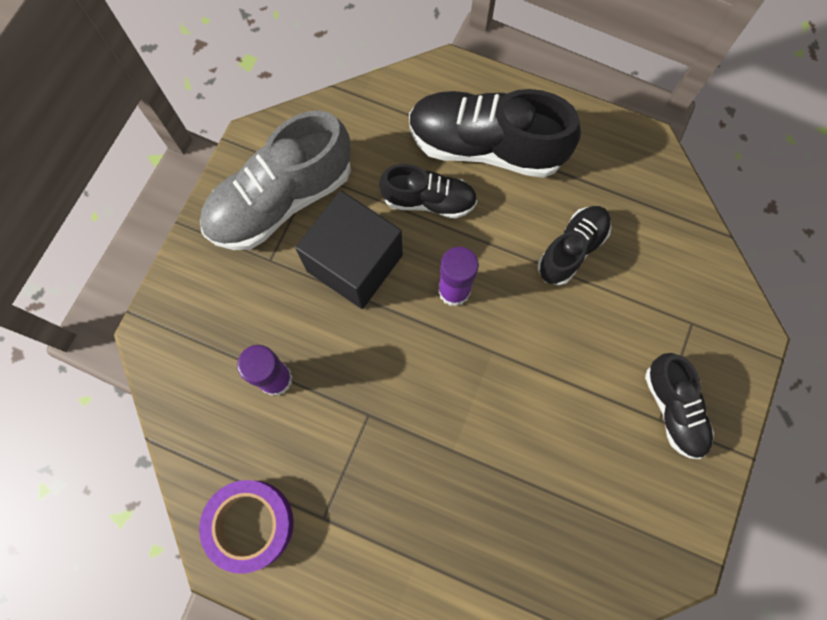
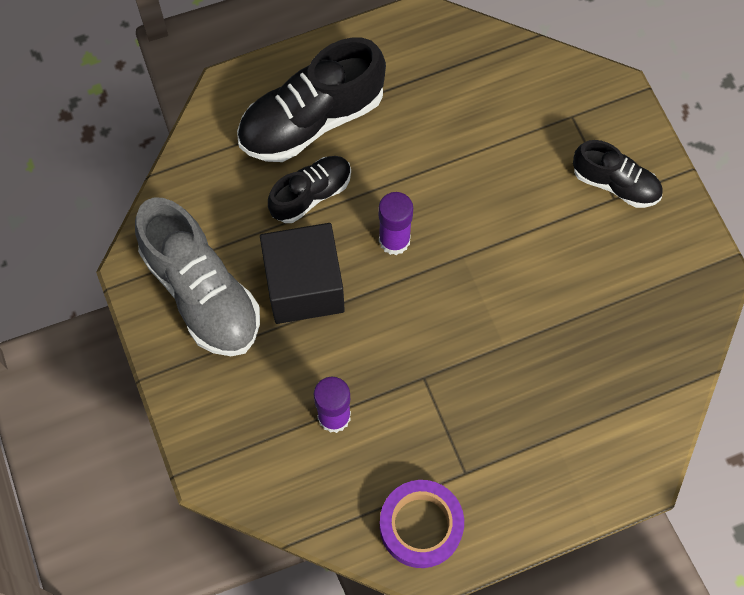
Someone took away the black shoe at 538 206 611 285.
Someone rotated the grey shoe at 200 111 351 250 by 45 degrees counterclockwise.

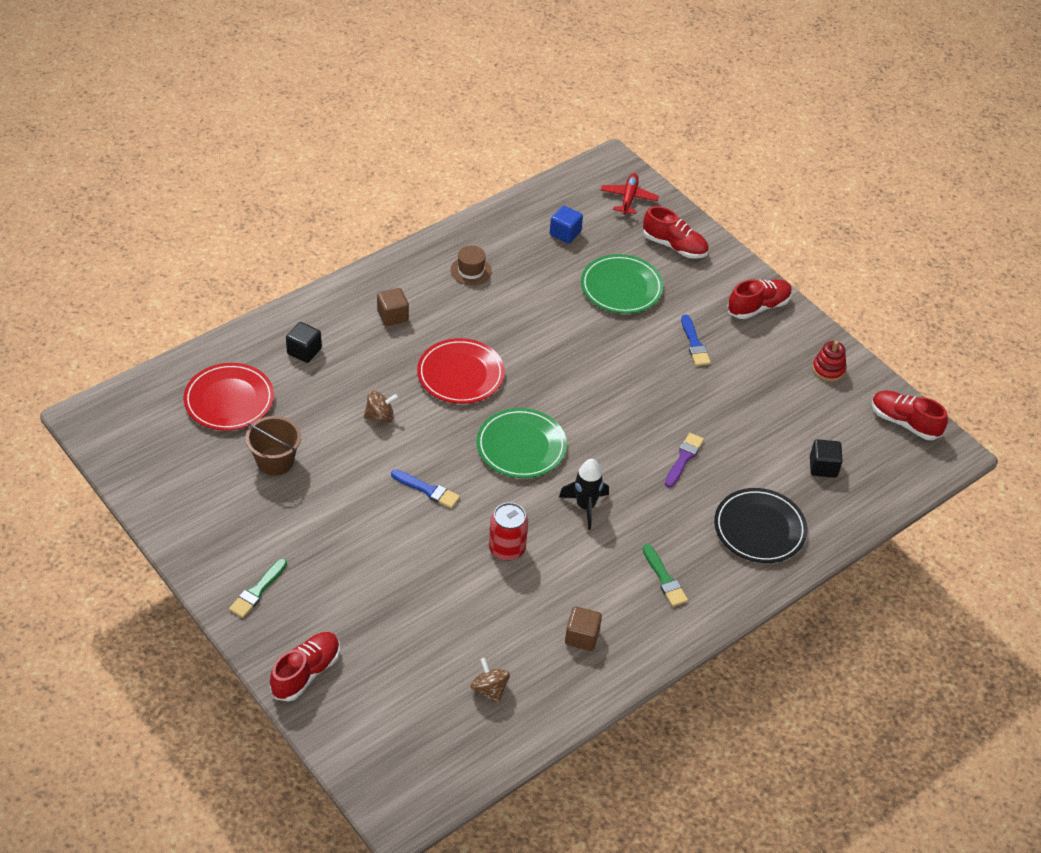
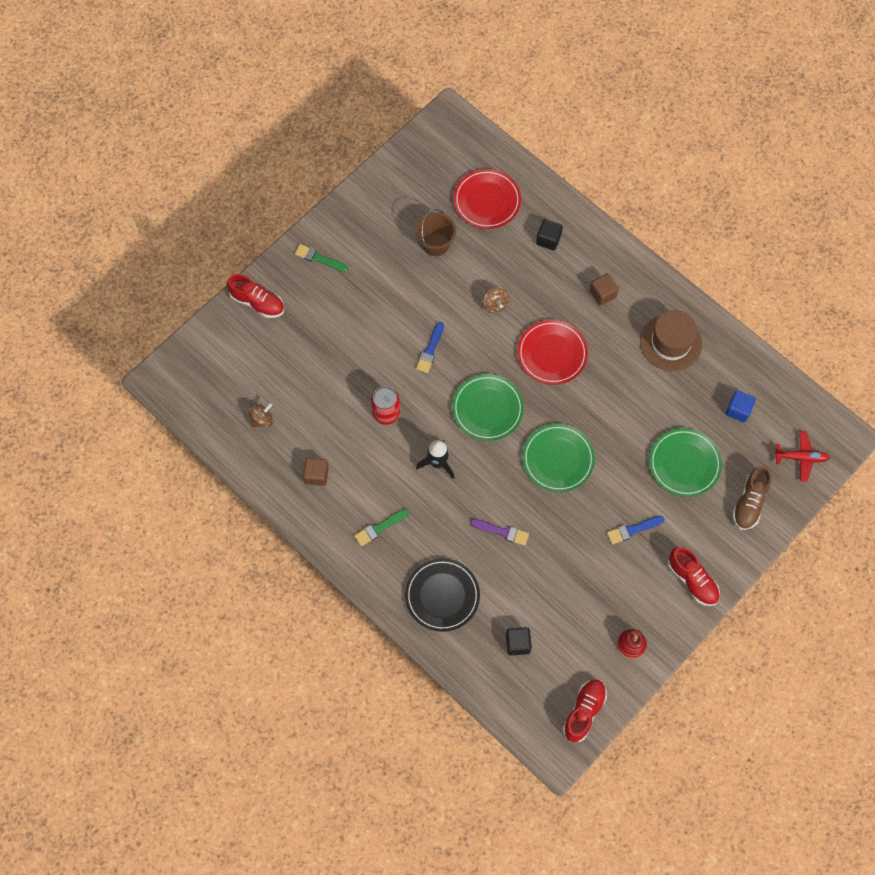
Someone put down the green plate at 522 424 595 492.
Someone repainted the red shoe at 643 206 709 259, which became the brown shoe at 732 466 771 530.
Someone scaled the brown hat at 450 246 492 285 by 1.78.

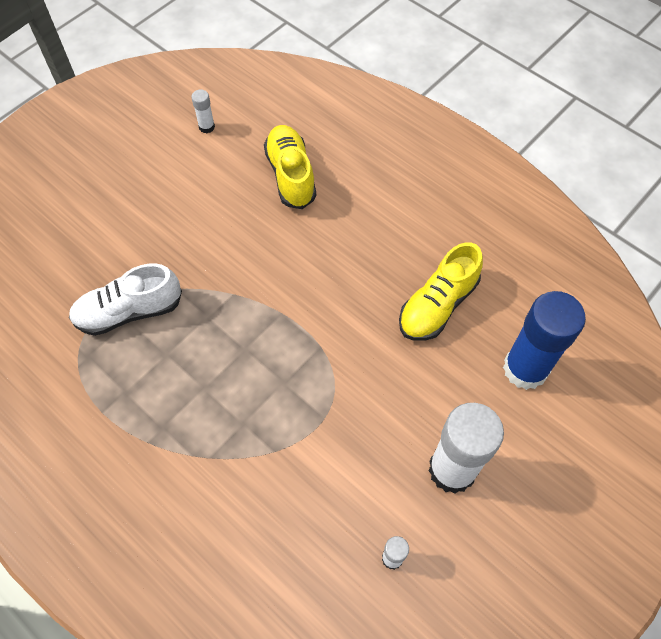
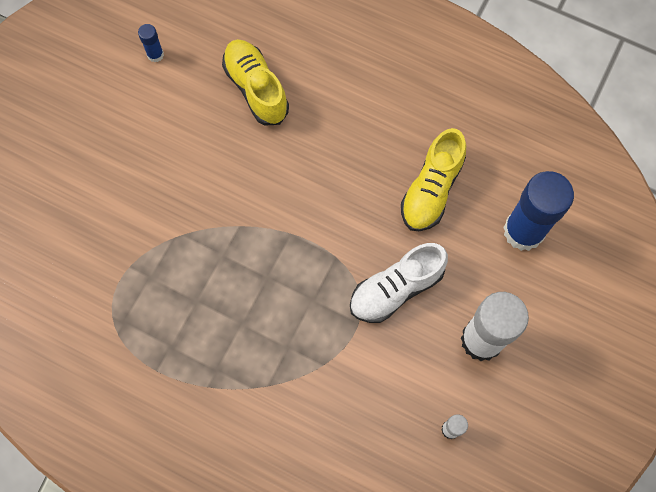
Someone carried the white shoe from 69 264 182 336 to 350 243 448 323.
Someone repainted the white glue stick at 191 89 215 133, which became the blue glue stick at 138 24 164 62.

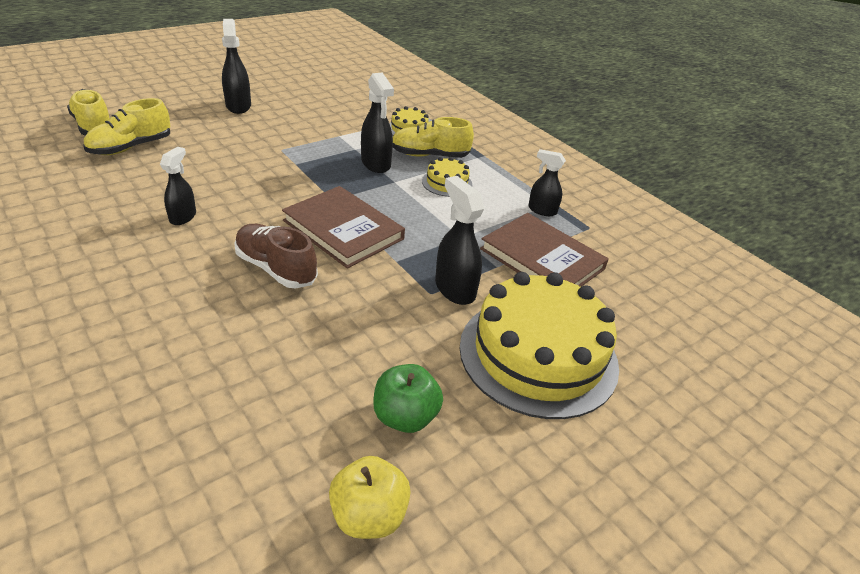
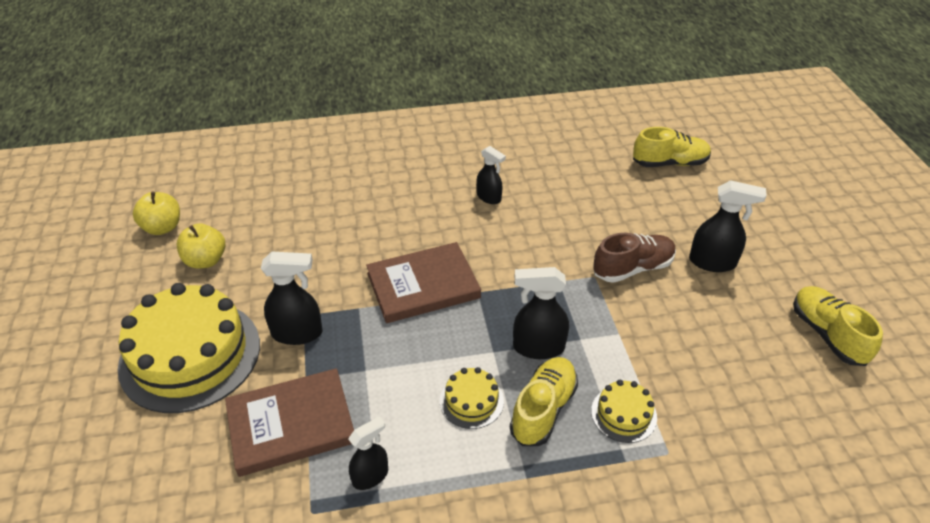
Someone carried the yellow shoe from 83 98 170 155 to 793 286 883 366.
Someone carried the brown shoe from 234 224 318 289 to 593 233 676 283.
Someone repainted the green apple at 373 364 443 433, which became the yellow apple at 177 223 225 269.

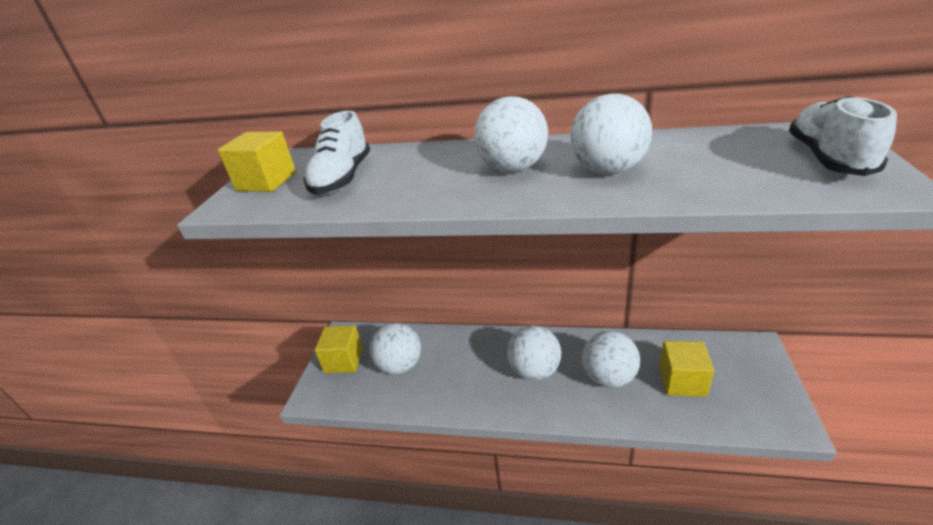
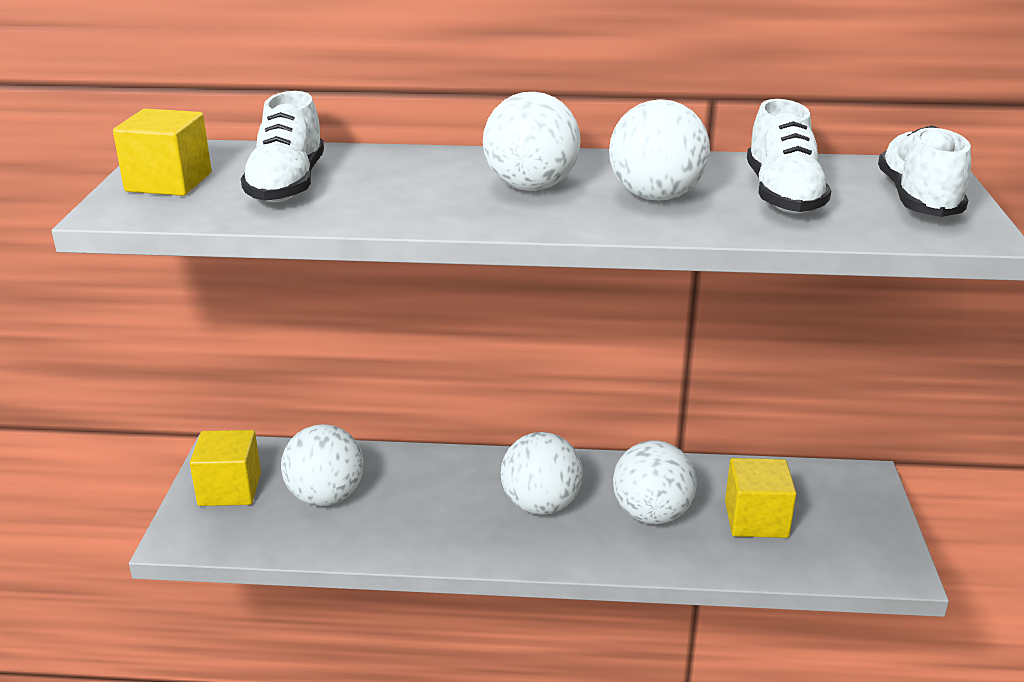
Someone put down the white shoe at 747 99 831 214.

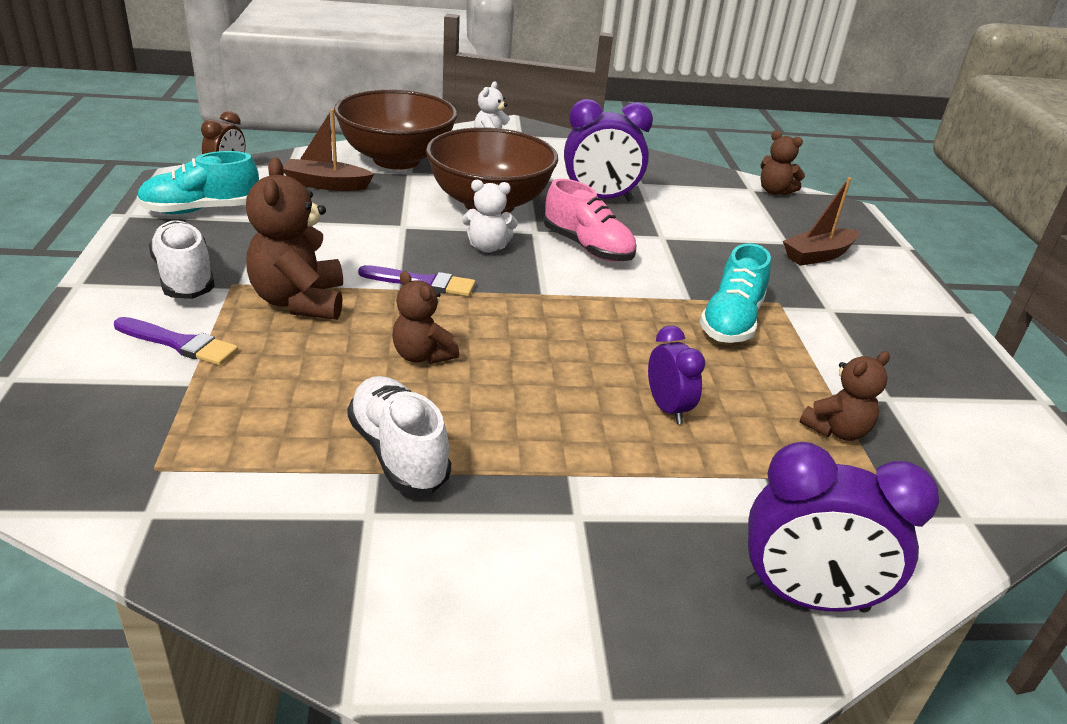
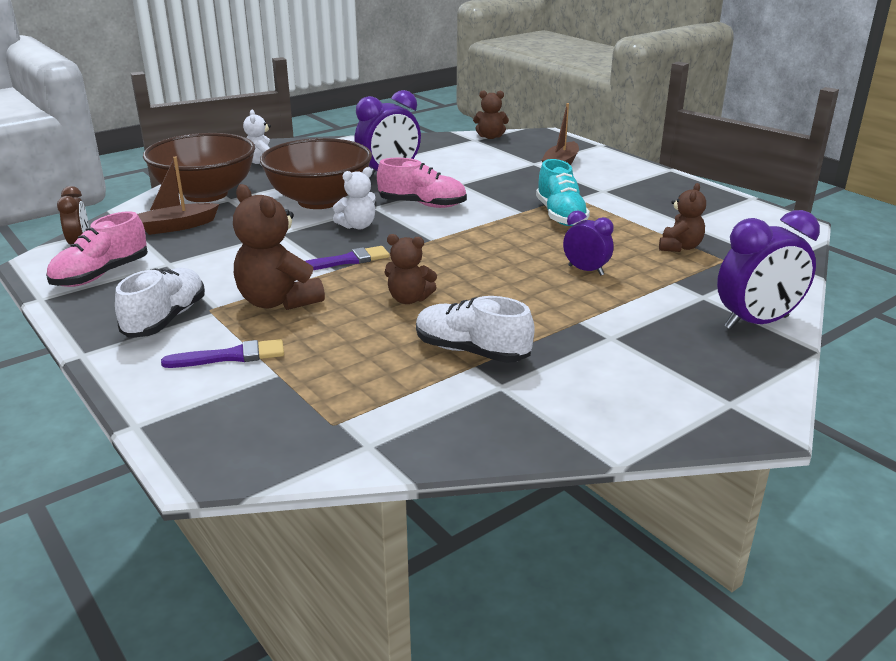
Someone repainted the turquoise shoe at 137 151 259 214, which became the pink shoe at 46 211 148 287.
Someone rotated the white shoe at 149 220 215 299 by 75 degrees clockwise.

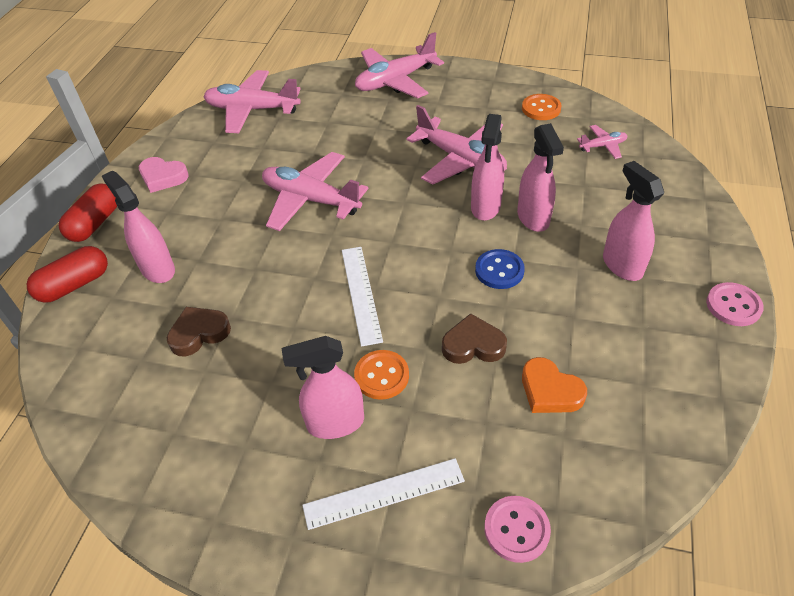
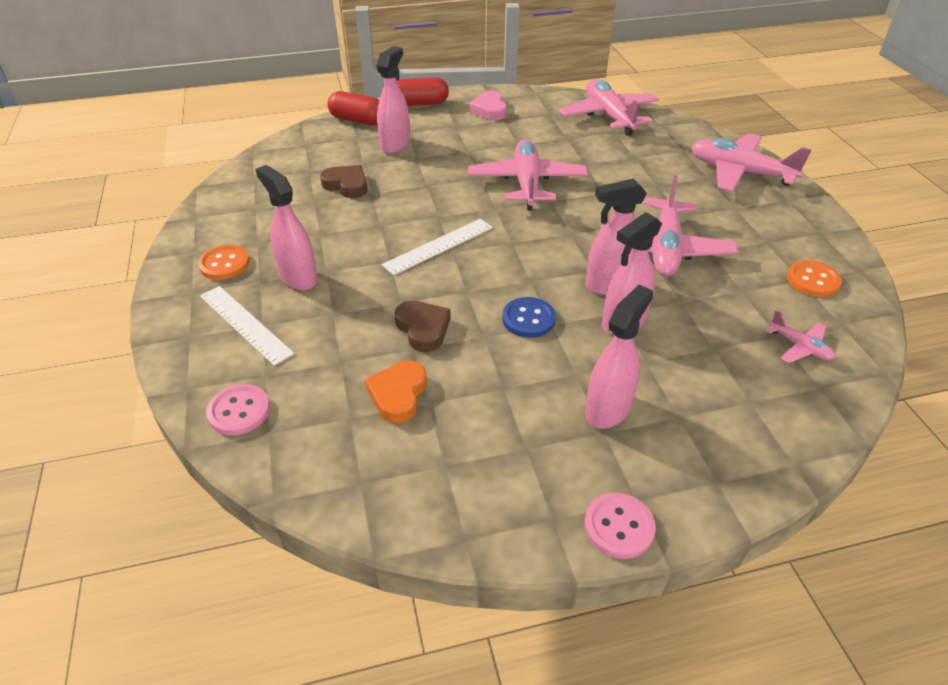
Someone carried the orange button from 354 350 409 400 to 198 245 250 280.

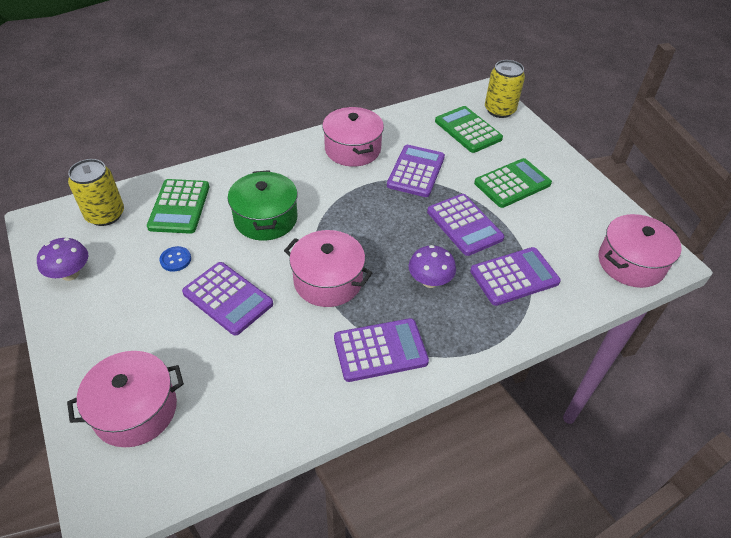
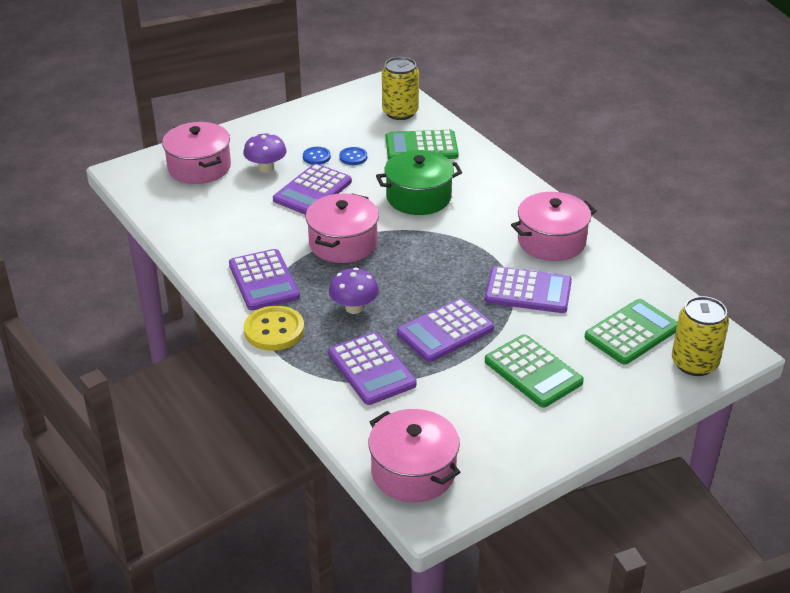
Someone put down the yellow button at 244 306 304 351.
Someone put down the blue button at 303 147 331 165.
Someone carried the purple mushroom from 37 238 88 281 to 243 133 287 173.

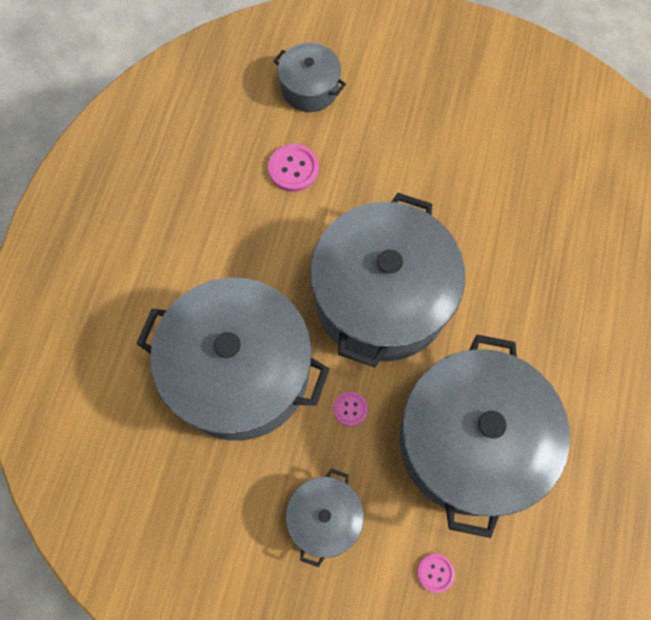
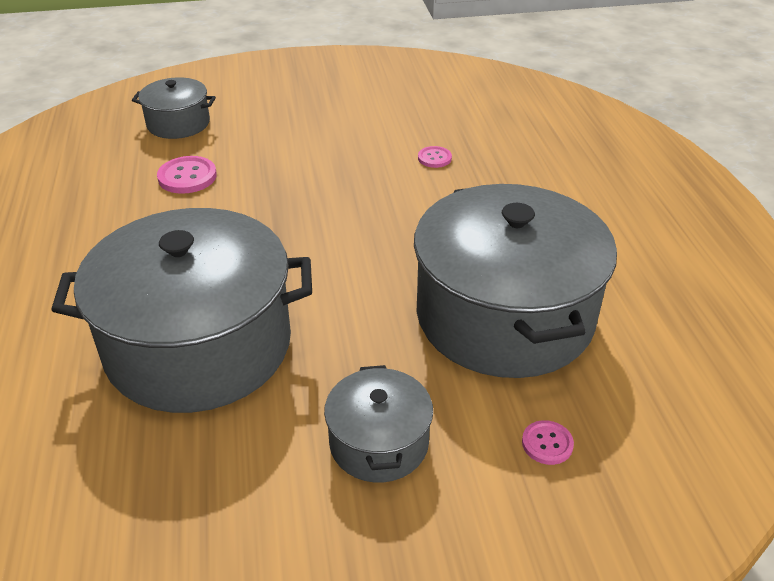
Someone took away the grey pot at 310 193 465 367.
Someone carried the pink button from 333 392 368 426 to 418 146 452 168.

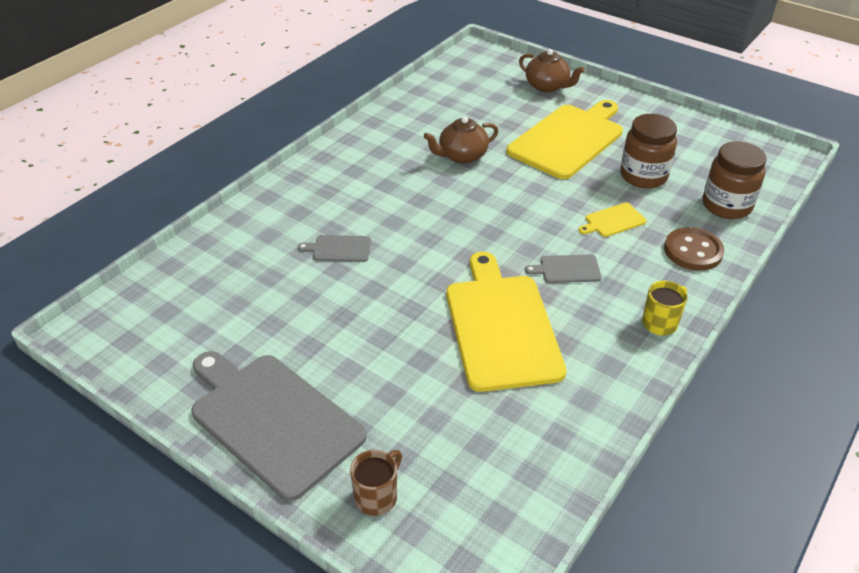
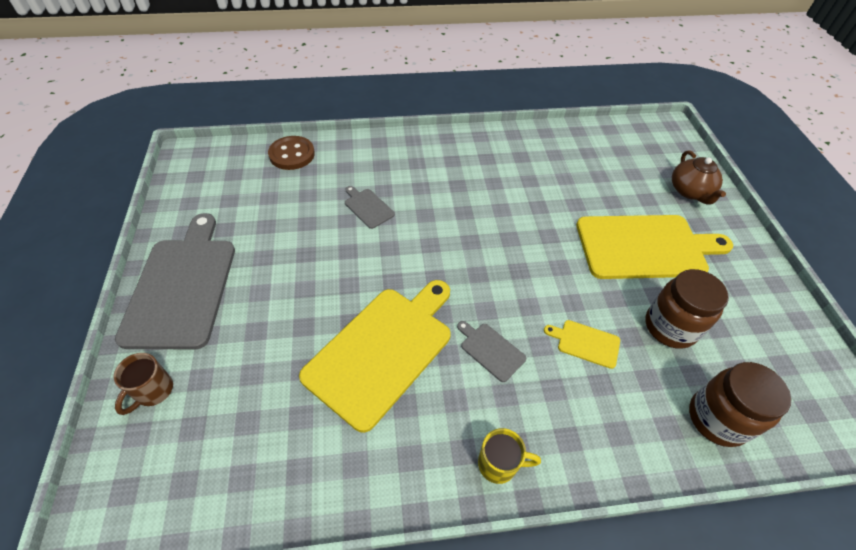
Someone took away the brown teapot at 424 116 498 164.
Someone carried the brown button from 664 227 725 271 to 268 136 315 170.
Someone rotated the brown mug at 350 450 402 516 by 120 degrees clockwise.

